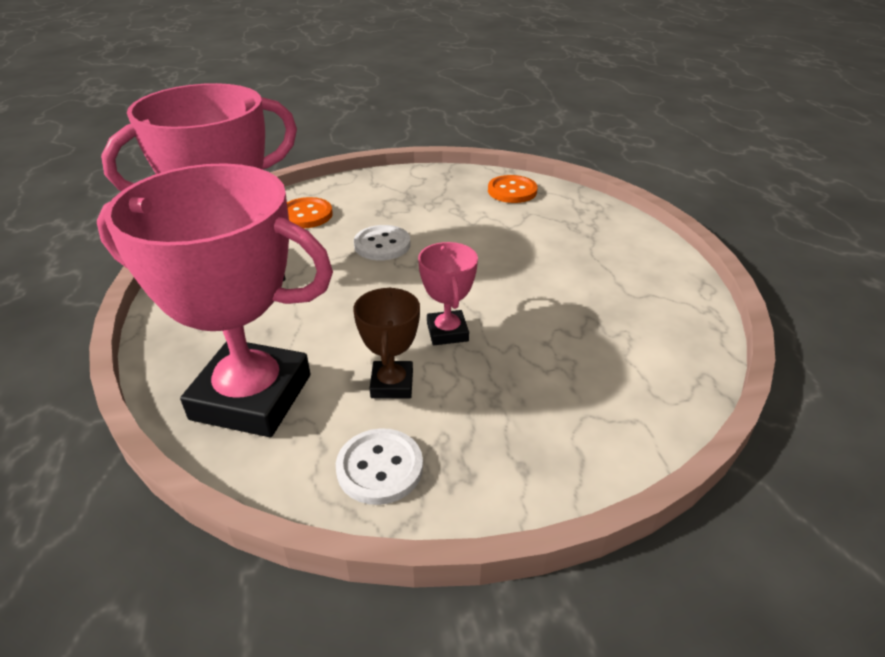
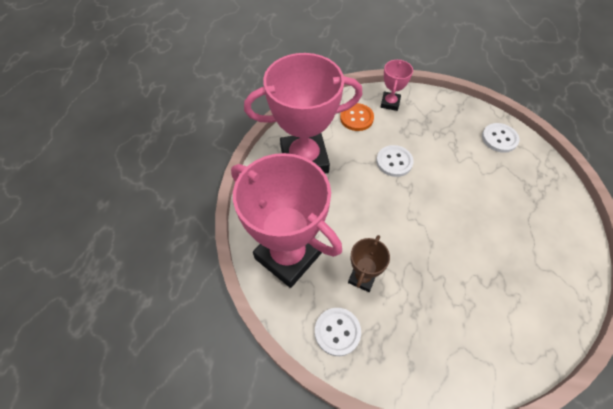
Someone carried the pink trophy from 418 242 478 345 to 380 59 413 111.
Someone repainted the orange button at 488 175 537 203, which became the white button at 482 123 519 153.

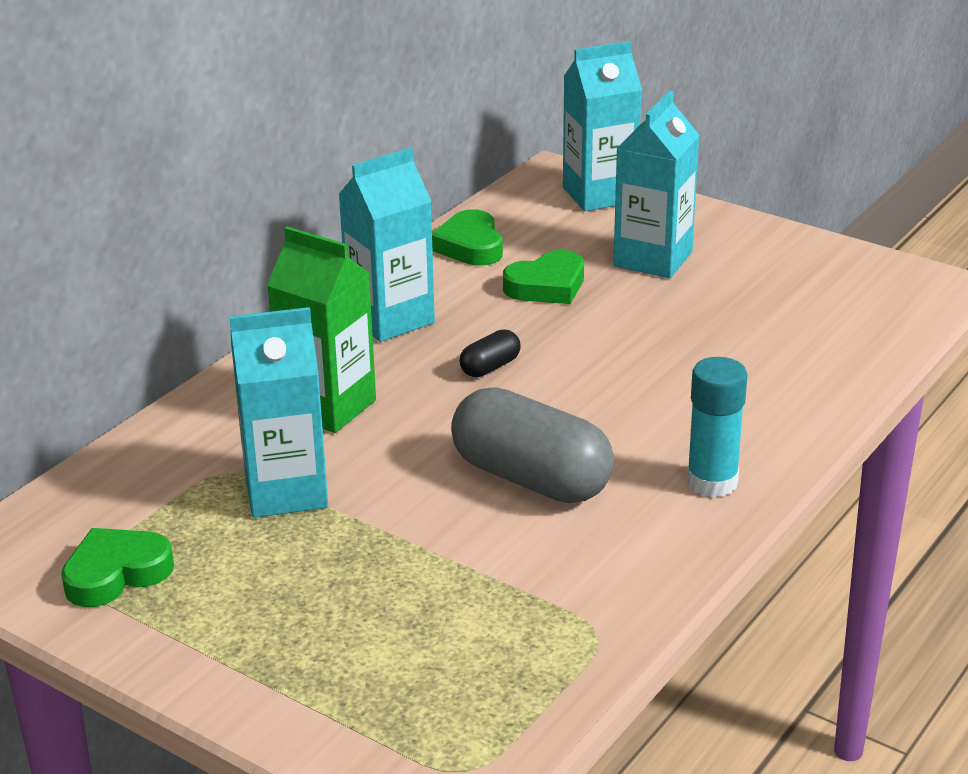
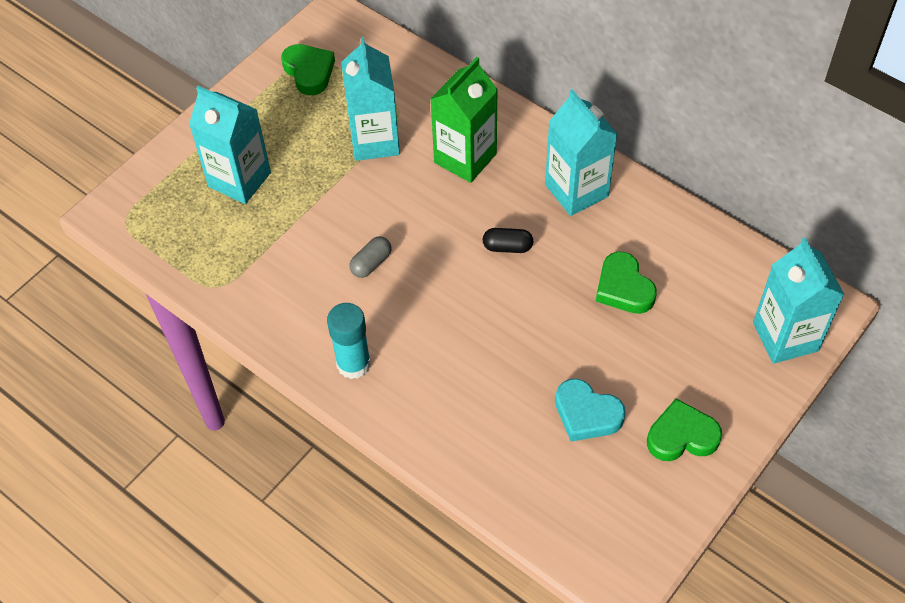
Someone put down the turquoise heart at 555 379 626 441.
Someone carried the green heart from 432 209 503 266 to 647 399 722 461.
Someone carried the turquoise carton from 613 91 699 278 to 189 86 271 204.
Someone rotated the black capsule at 460 329 521 377 by 45 degrees counterclockwise.
Someone scaled the grey capsule at 451 388 614 503 by 0.44.

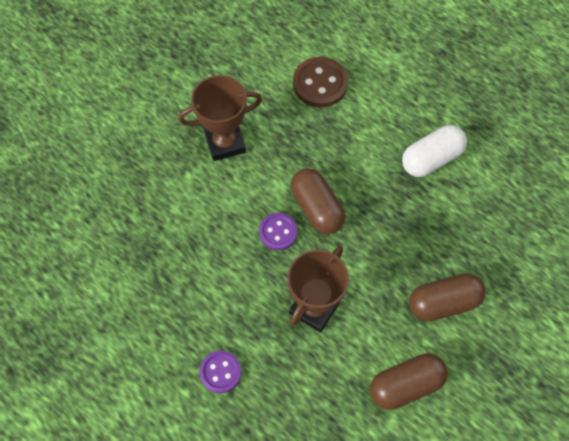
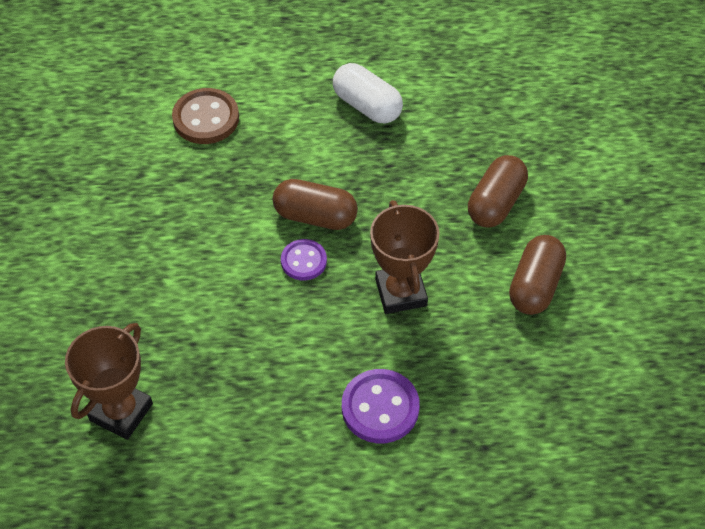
Someone carried the brown trophy from 178 75 262 161 to 65 323 153 440.
Someone rotated the white capsule at 402 125 467 177 by 60 degrees counterclockwise.
Someone scaled the purple button at 199 351 241 393 by 1.56.

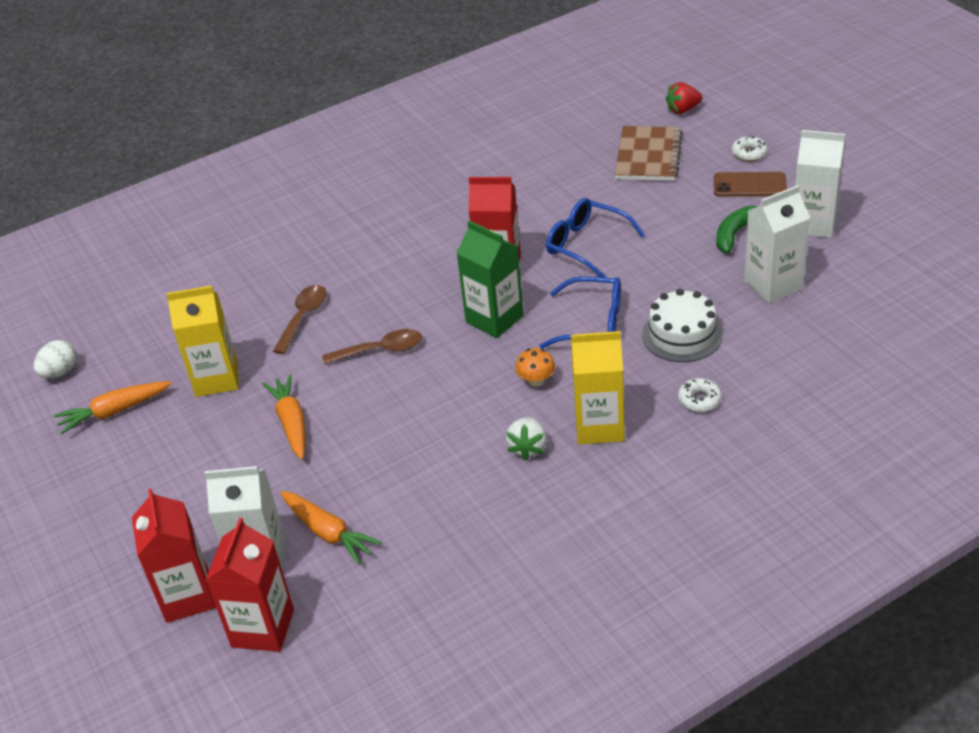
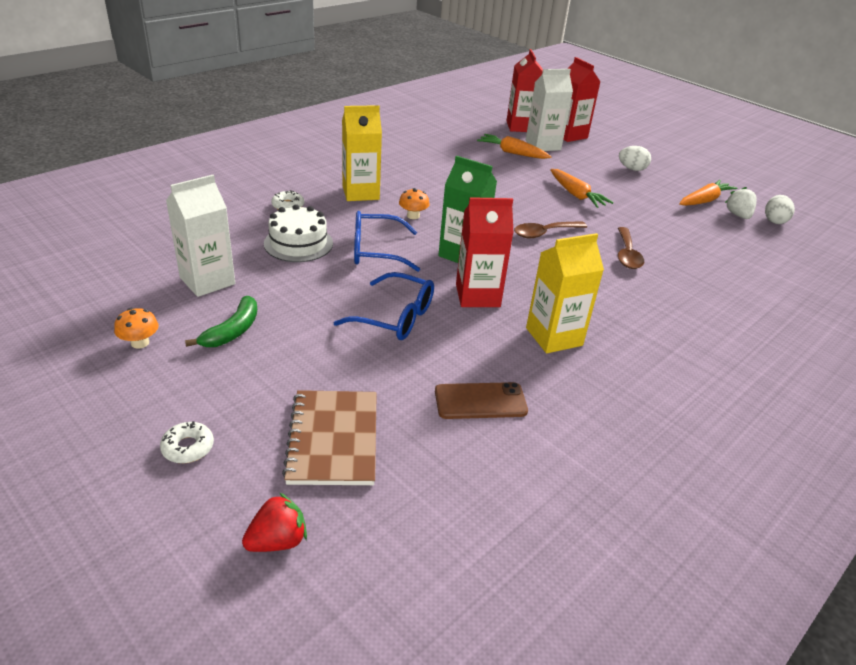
Someone put down the white egg at 619 146 651 171.
Someone carried the yellow carton from 166 286 238 397 to 526 233 604 353.
Someone carried the white strawberry from 506 417 547 460 to 725 187 757 219.
Someone carried the brown phone from 714 172 787 197 to 435 382 528 419.
Someone swapped the white carton at 795 130 845 238 for the orange mushroom at 114 308 159 349.

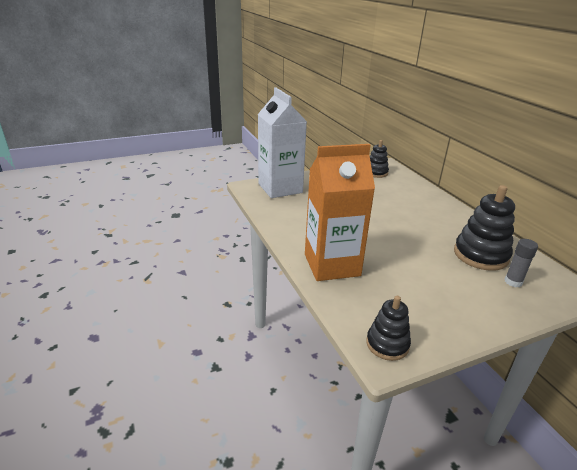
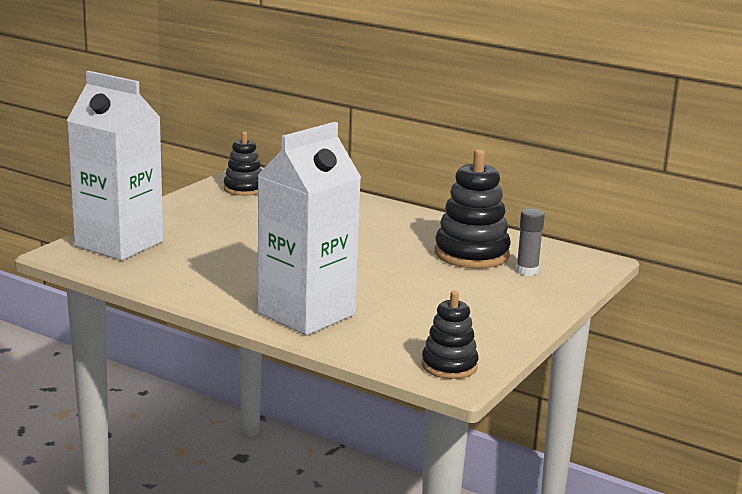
Someone repainted the orange carton at 305 144 375 281, which became the white carton at 257 122 361 335.

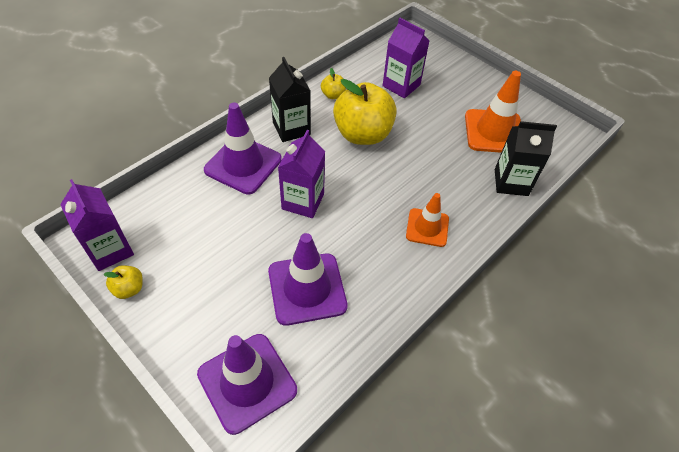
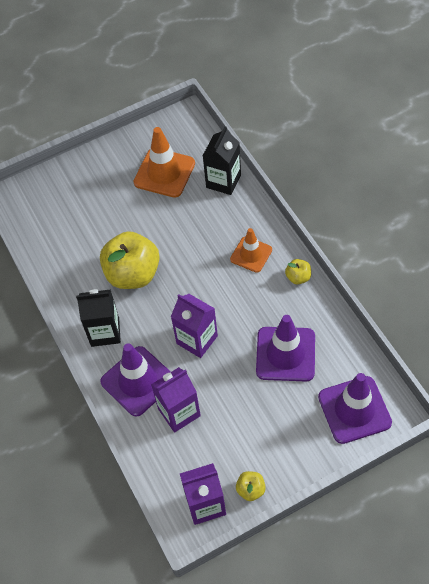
Someone carried the yellow apple from 321 68 346 99 to 285 259 311 284.
Someone carried the purple carton from 383 18 429 98 to 151 367 201 433.

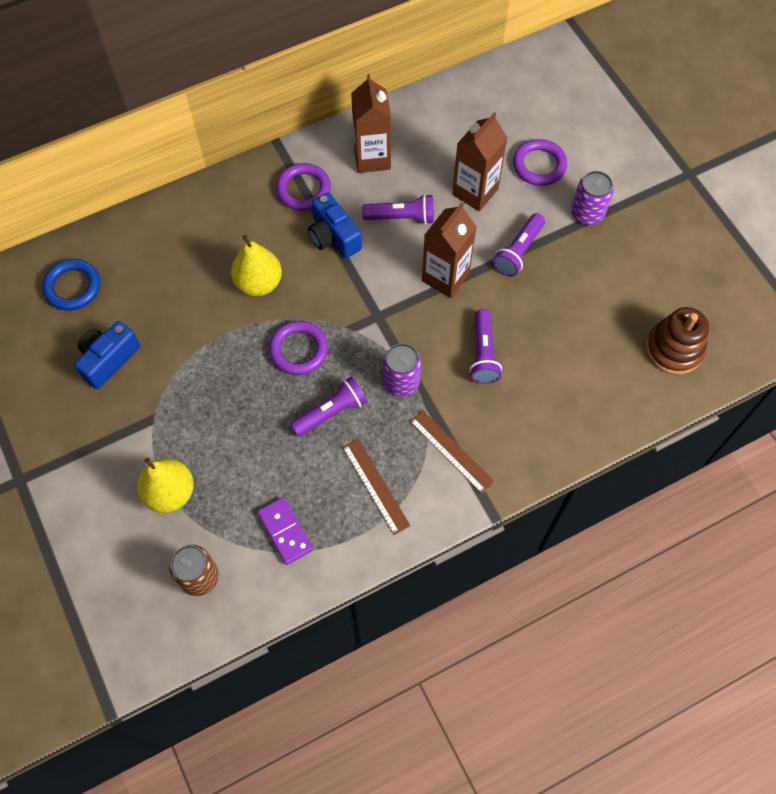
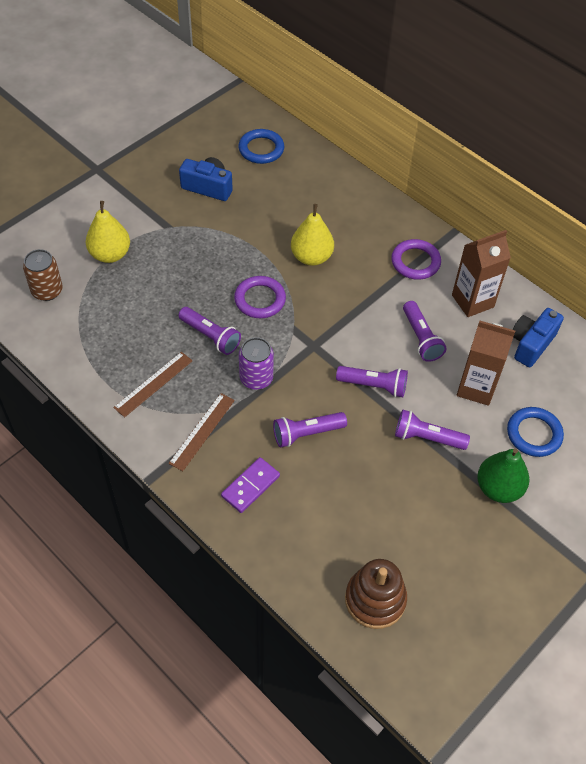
Someone carried the purple domino from 257 497 313 565 to 221 457 280 513.
Someone carried the blue camera from 308 192 362 258 to 512 308 564 367.
Someone swapped the brown carton at 422 202 477 298 for the purple flashlight at 336 366 408 397.
Someone swapped the purple can at 571 171 614 225 for the green pear at 477 448 530 503.
Someone repainted the purple ring at 513 139 567 186, which became the blue ring at 507 407 564 457.

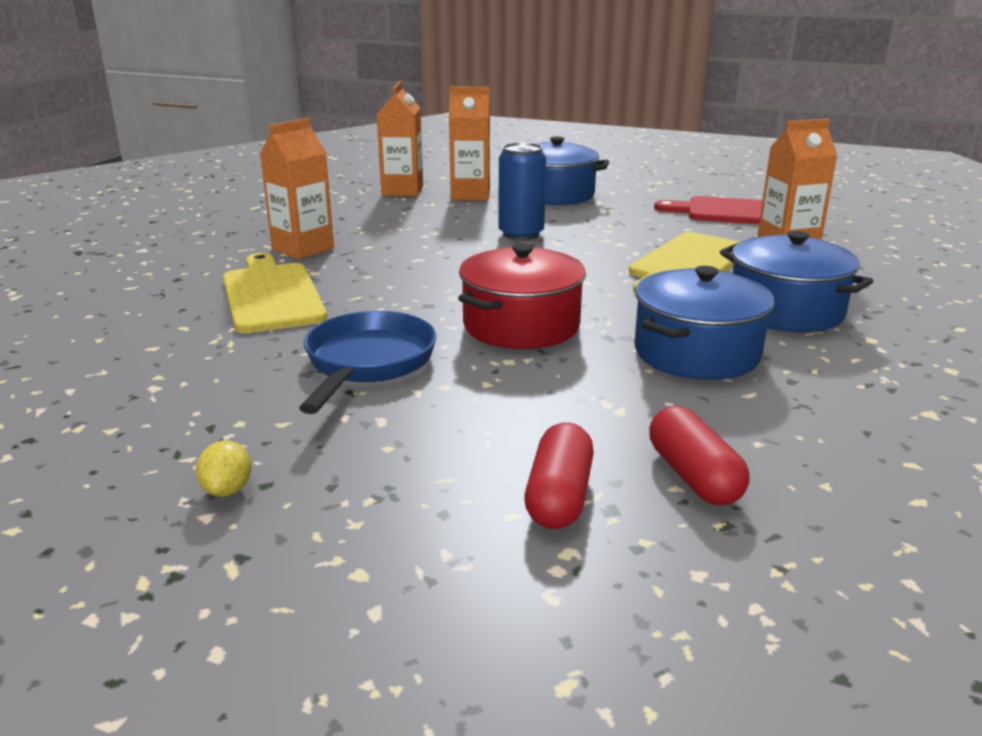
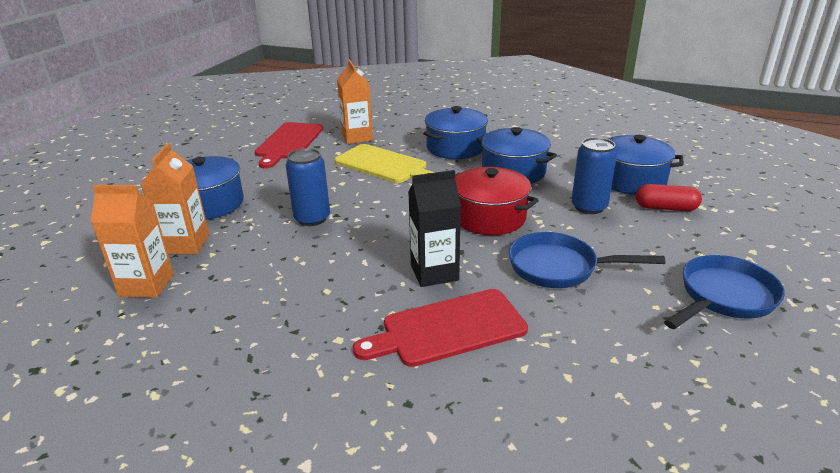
Someone took away the orange carton at 260 118 334 259.
Someone put down the black carton at 408 170 461 287.
Someone put down the blue can at 571 137 617 214.
Someone swapped the yellow lemon at 196 440 252 497 for the blue pan at 664 255 785 329.
Someone swapped the red capsule at 649 406 750 506 for the blue pot at 608 135 683 195.
Someone repainted the yellow cutting board at 223 253 327 333, which became the red cutting board at 353 289 528 367.

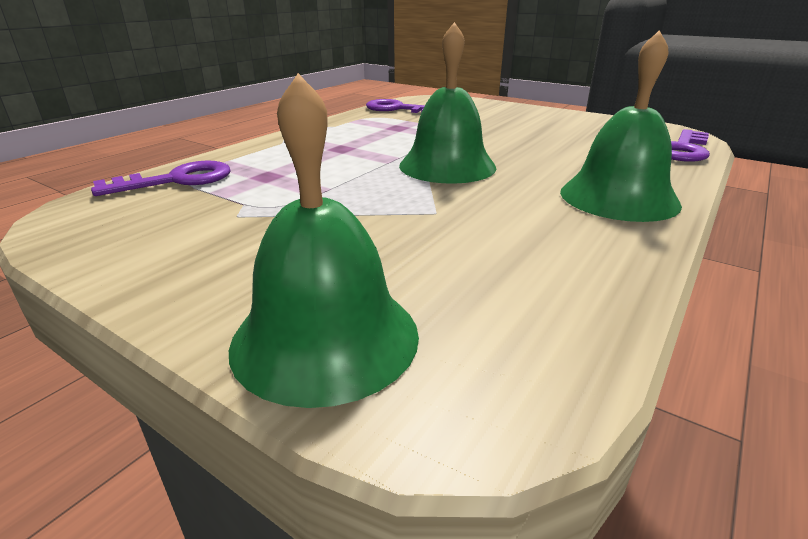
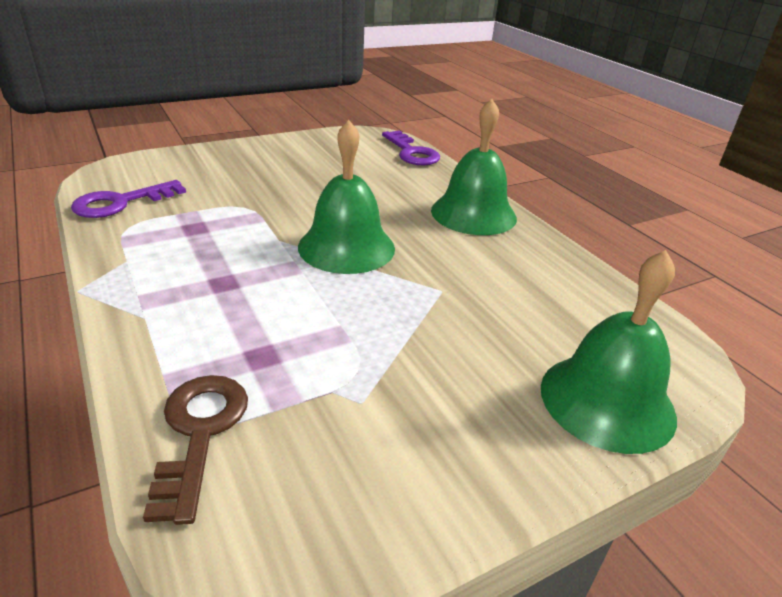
Someone repainted the purple key at 91 160 231 196, which became the brown key at 143 375 248 525.

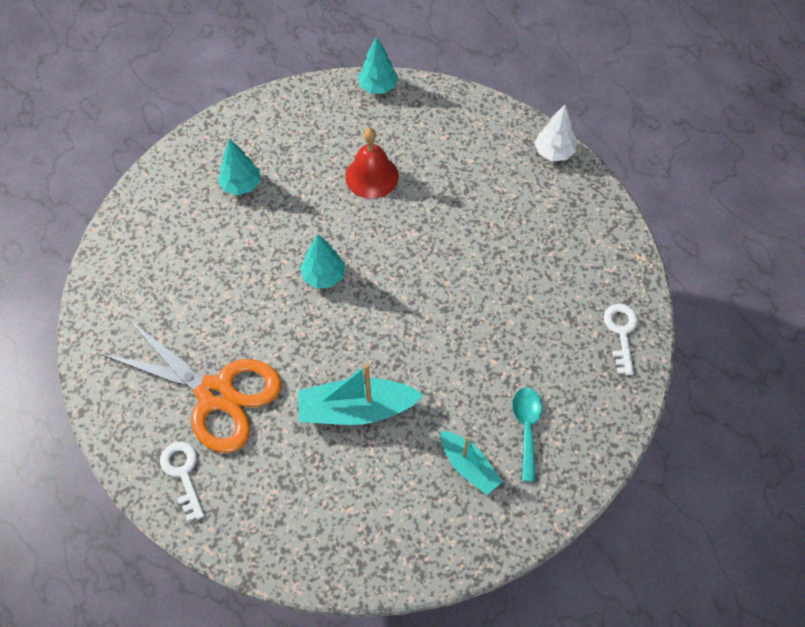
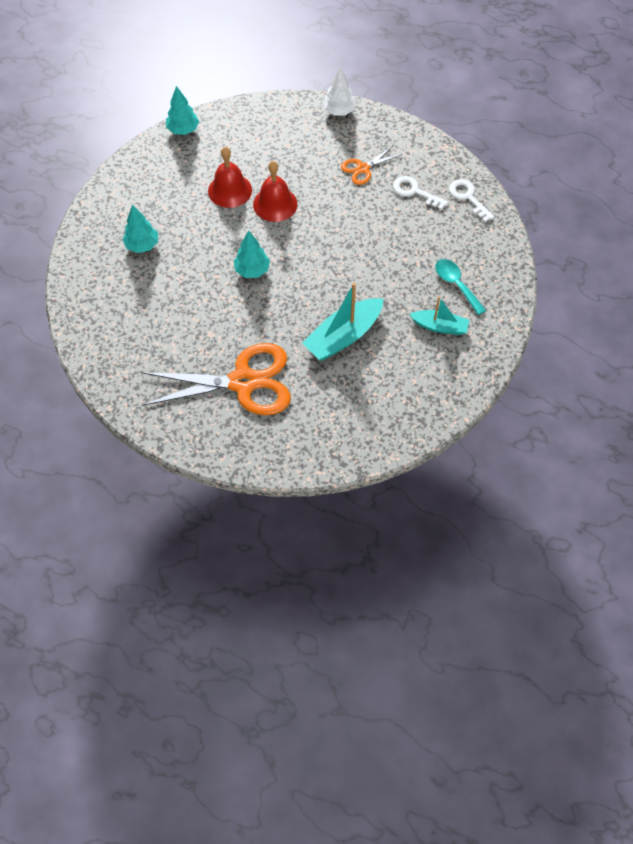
Someone put down the red bell at 253 161 297 222.
Someone put down the orange scissors at 341 146 402 185.
Someone carried the white key from 160 442 204 522 to 393 176 448 210.

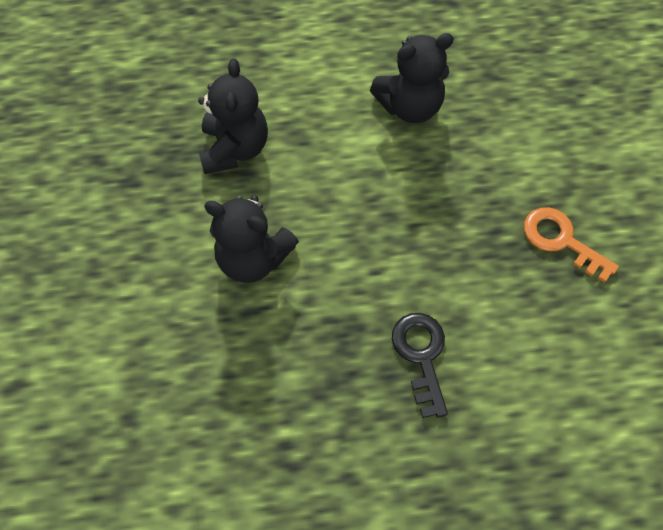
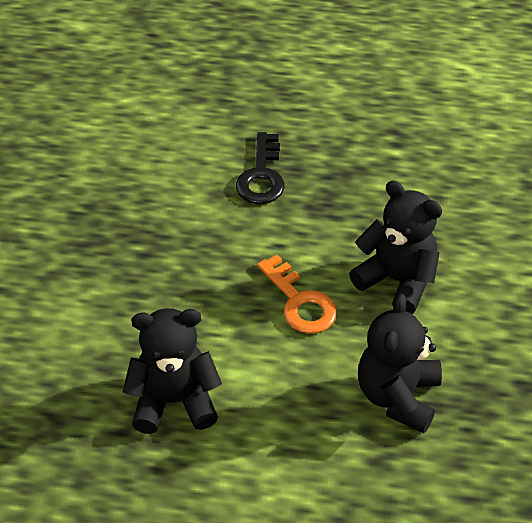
Someone carried the orange key from 524 207 619 283 to 257 255 337 334.

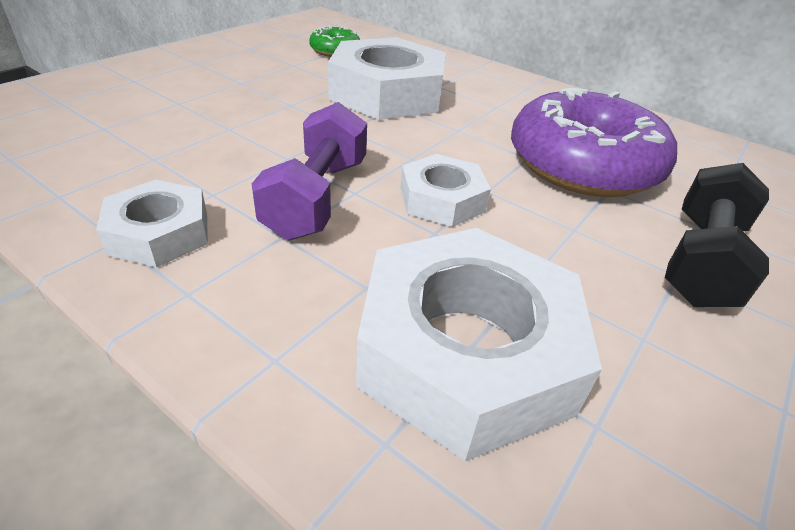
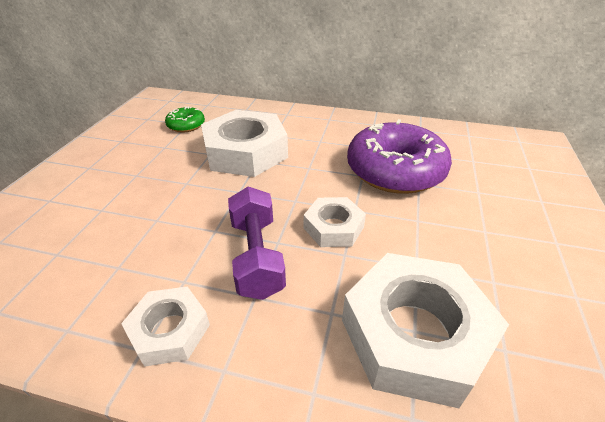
Someone took away the black dumbbell at 665 163 769 307.

